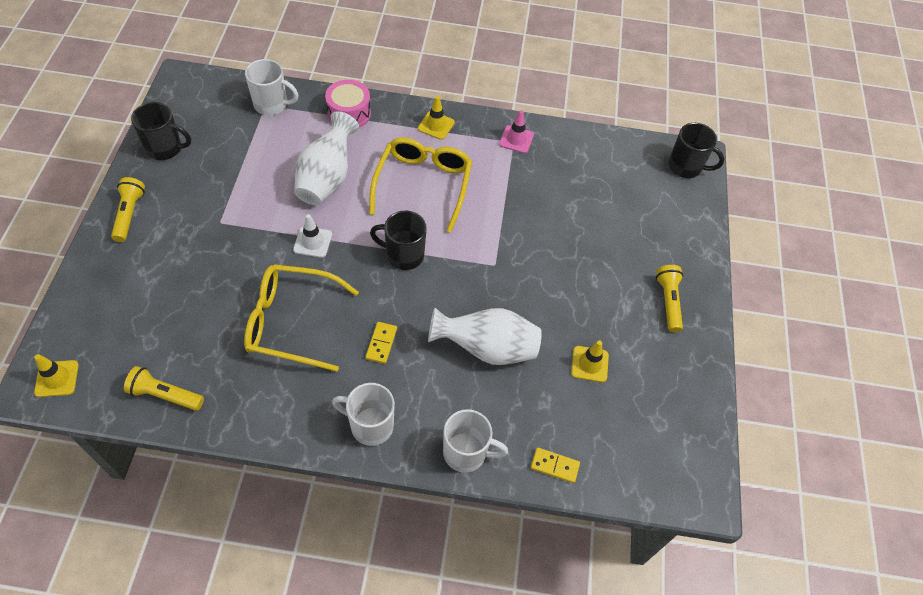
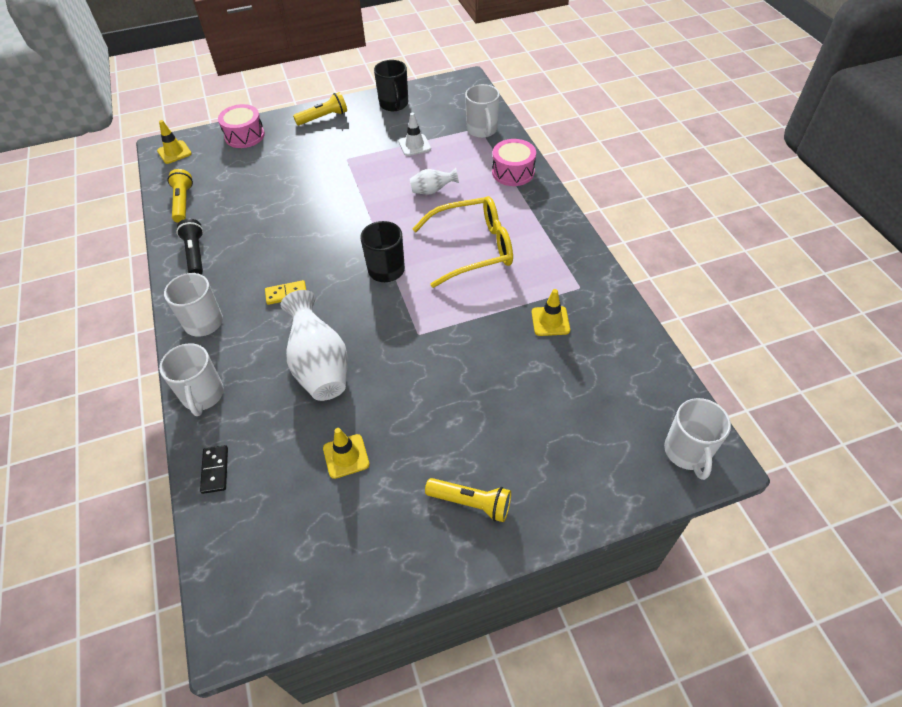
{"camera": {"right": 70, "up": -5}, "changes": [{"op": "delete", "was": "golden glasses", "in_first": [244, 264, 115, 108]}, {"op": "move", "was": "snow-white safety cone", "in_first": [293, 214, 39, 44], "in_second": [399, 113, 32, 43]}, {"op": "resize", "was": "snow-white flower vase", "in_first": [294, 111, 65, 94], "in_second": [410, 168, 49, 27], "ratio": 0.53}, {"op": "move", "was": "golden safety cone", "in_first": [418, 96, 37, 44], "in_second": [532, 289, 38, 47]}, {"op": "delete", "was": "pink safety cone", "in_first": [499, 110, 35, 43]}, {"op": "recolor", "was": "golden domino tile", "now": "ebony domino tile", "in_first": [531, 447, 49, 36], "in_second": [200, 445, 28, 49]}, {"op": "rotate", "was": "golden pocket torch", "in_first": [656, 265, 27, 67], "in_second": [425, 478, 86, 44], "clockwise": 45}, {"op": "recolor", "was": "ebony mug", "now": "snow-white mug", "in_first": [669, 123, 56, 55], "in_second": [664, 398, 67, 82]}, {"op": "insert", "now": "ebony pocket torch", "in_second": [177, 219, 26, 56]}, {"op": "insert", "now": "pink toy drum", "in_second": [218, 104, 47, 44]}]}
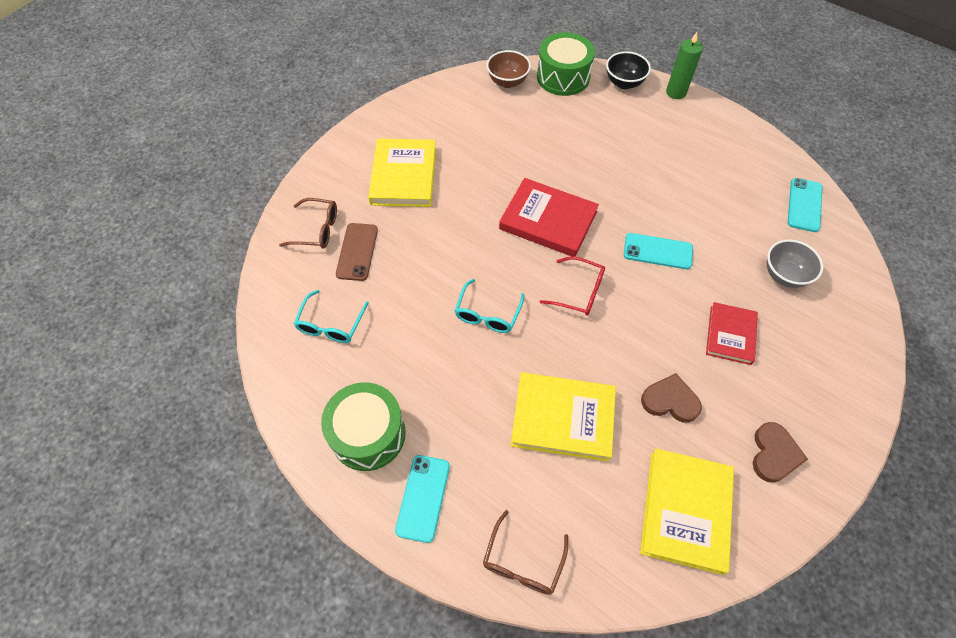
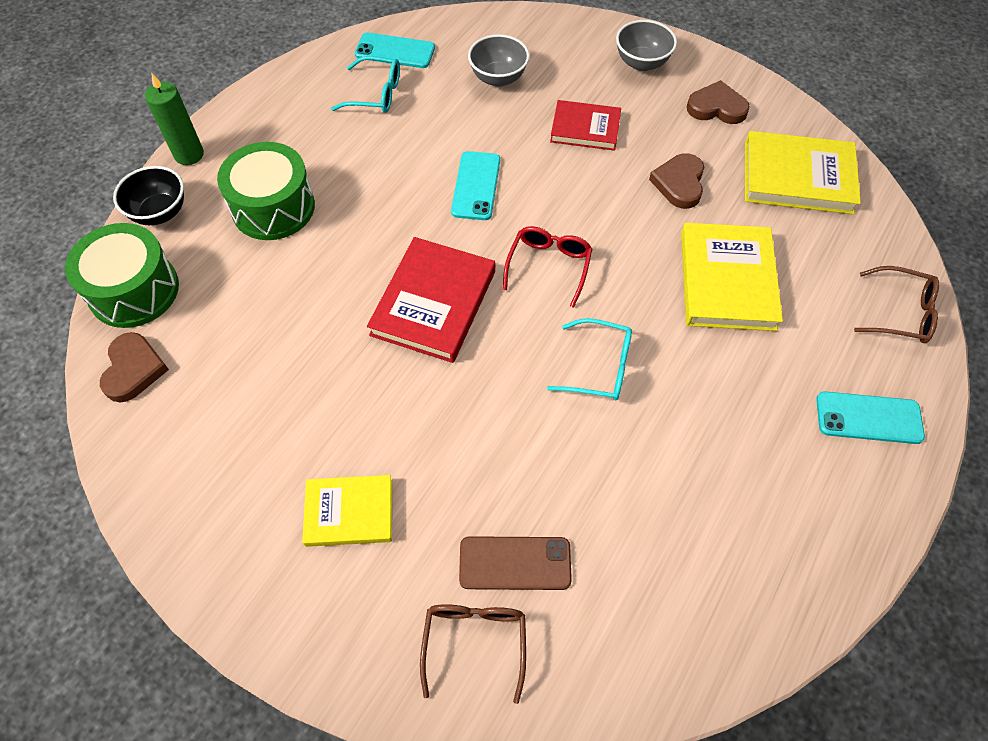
{"camera": {"right": -95, "up": 0}, "changes": [{"op": "move", "was": "aqua glasses", "in_first": [294, 290, 75, 53], "in_second": [331, 56, 69, 57]}, {"op": "move", "was": "green toy drum", "in_first": [321, 382, 85, 89], "in_second": [217, 142, 98, 98]}, {"op": "resize", "was": "golden book", "in_first": [368, 138, 68, 69], "in_second": [302, 475, 90, 72], "ratio": 0.64}, {"op": "replace", "was": "brown bowl", "now": "brown heart shape", "in_first": [487, 50, 44, 38], "in_second": [100, 332, 69, 70]}, {"op": "insert", "now": "ash-grey bowl", "in_second": [616, 20, 61, 51]}]}
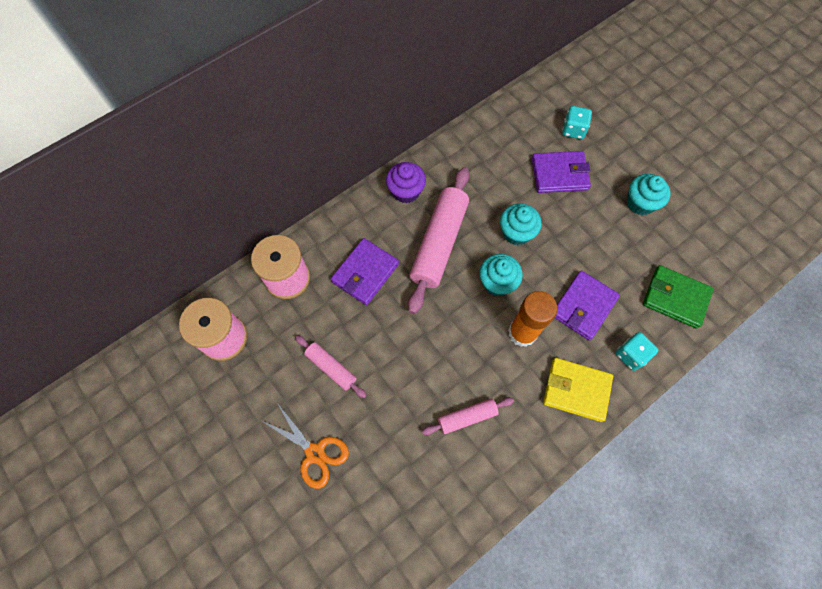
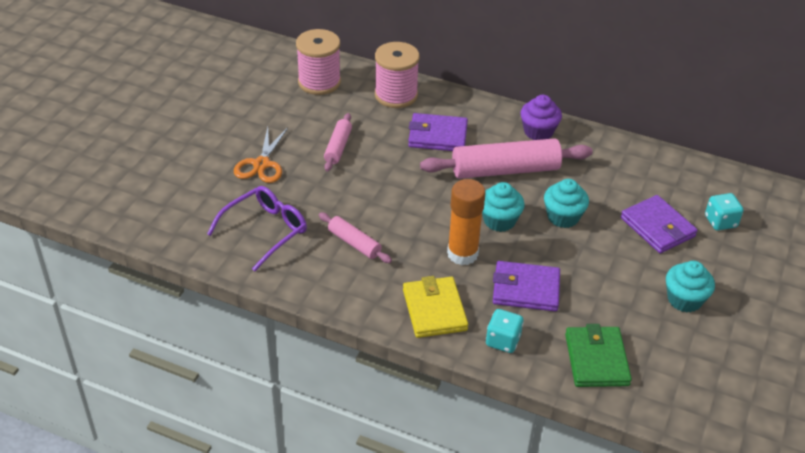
{"camera": {"right": 60, "up": -25}, "changes": [{"op": "insert", "now": "violet glasses", "in_second": [207, 186, 100, 85]}]}
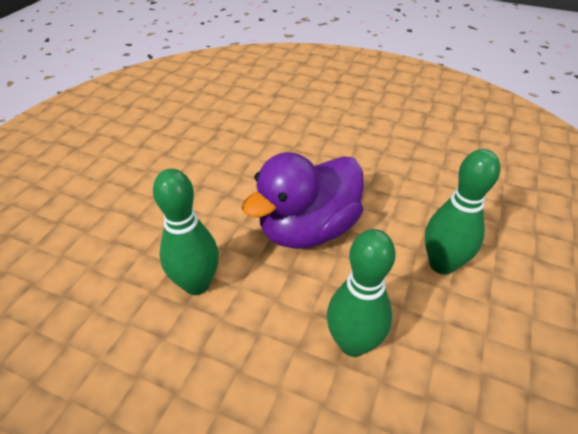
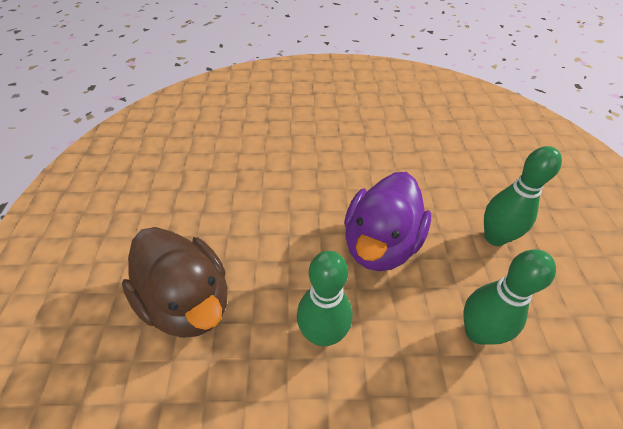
{"camera": {"right": -25, "up": 5}, "changes": [{"op": "insert", "now": "brown rubber duck", "in_second": [122, 227, 106, 111]}]}
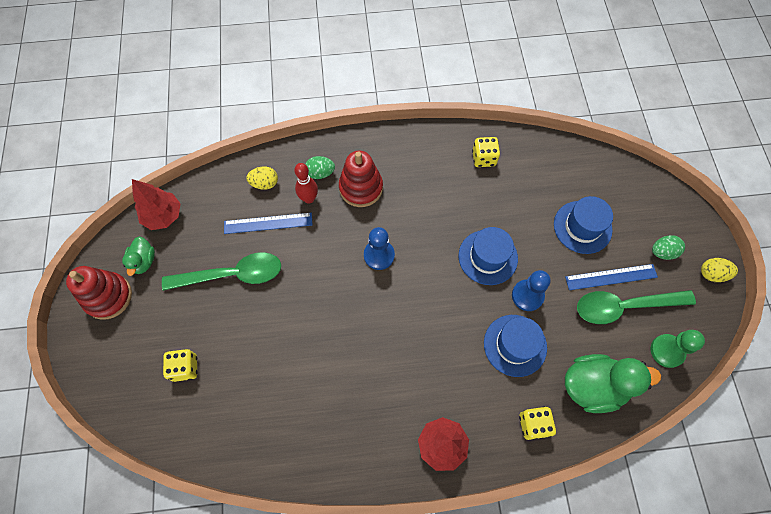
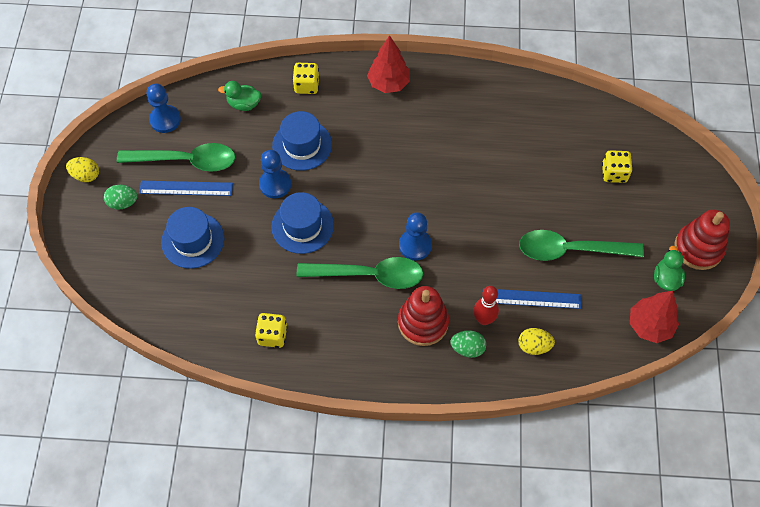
{"camera": {"right": -170, "up": -5}, "changes": [{"op": "resize", "was": "green rubber duck", "in_first": [565, 354, 96, 59], "in_second": [218, 81, 43, 30], "ratio": 0.54}, {"op": "recolor", "was": "green chess pawn", "now": "royal blue chess pawn", "in_first": [651, 330, 54, 38], "in_second": [147, 84, 34, 49]}, {"op": "insert", "now": "green spoon", "in_second": [297, 257, 126, 32]}]}
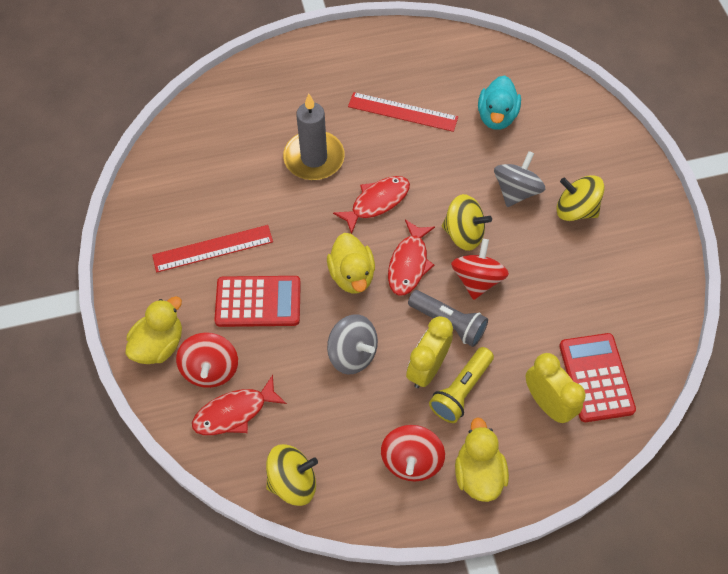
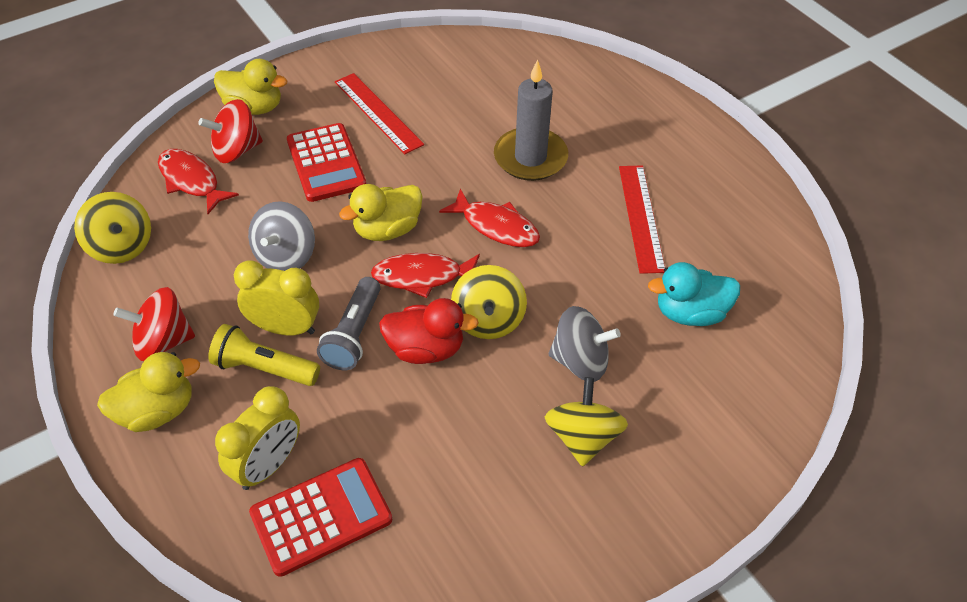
{"camera": {"right": 70, "up": -10}, "changes": [{"op": "replace", "was": "scarlet whirligig", "now": "scarlet rubber duck", "in_first": [451, 239, 58, 61], "in_second": [379, 298, 100, 66]}]}
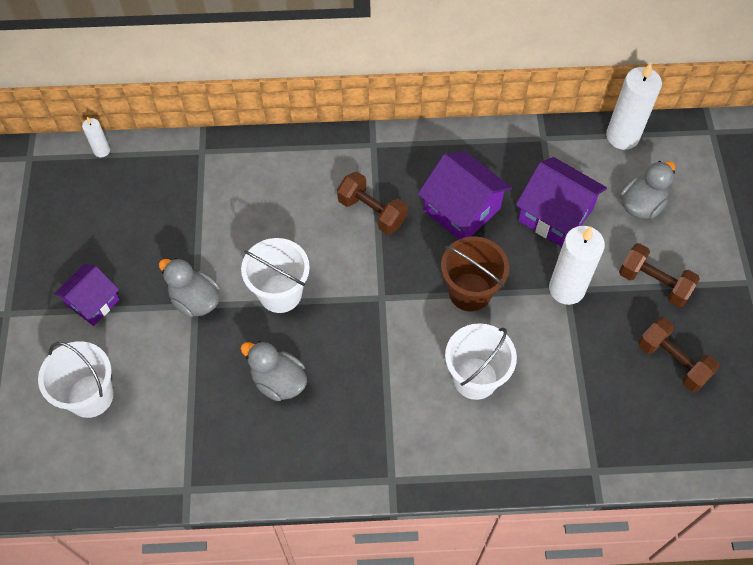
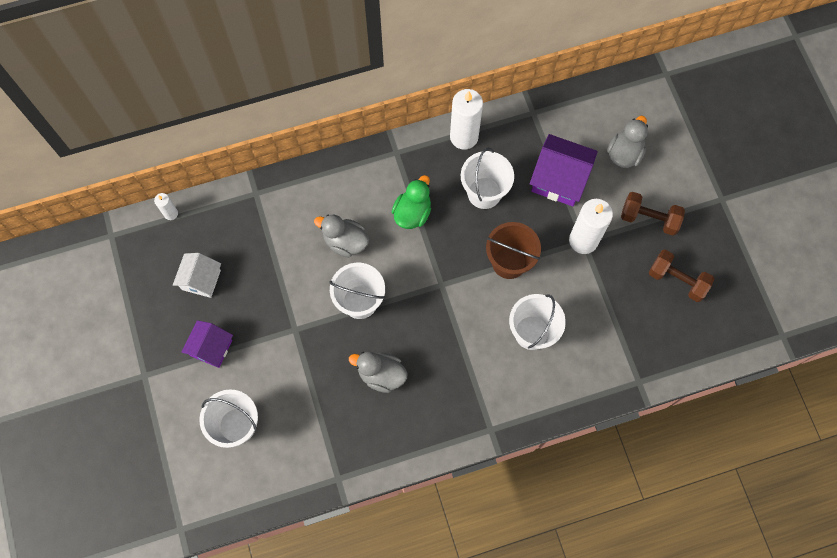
{"camera": {"right": -15, "up": 10}, "changes": [{"op": "move", "was": "ash-grey rubber duck", "in_first": [159, 258, 61, 59], "in_second": [314, 215, 55, 42]}, {"op": "replace", "was": "brown dumbbell", "now": "green rubber duck", "in_first": [337, 172, 71, 62], "in_second": [392, 175, 39, 54]}, {"op": "replace", "was": "violet toy house", "now": "snow-white pail", "in_first": [418, 152, 94, 87], "in_second": [461, 148, 53, 61]}, {"op": "move", "was": "snow-white candle", "in_first": [606, 63, 56, 87], "in_second": [450, 89, 33, 61]}, {"op": "insert", "now": "snow-white toy house", "in_second": [173, 253, 48, 45]}]}
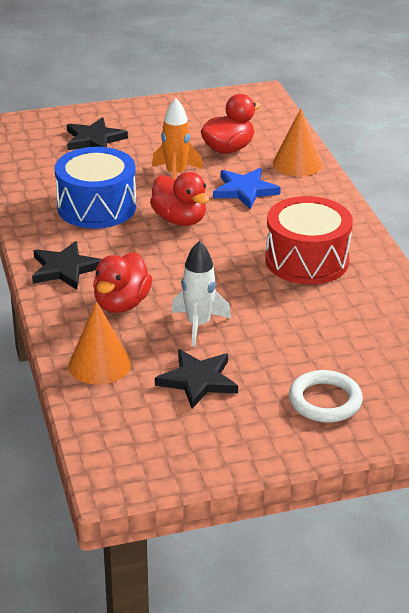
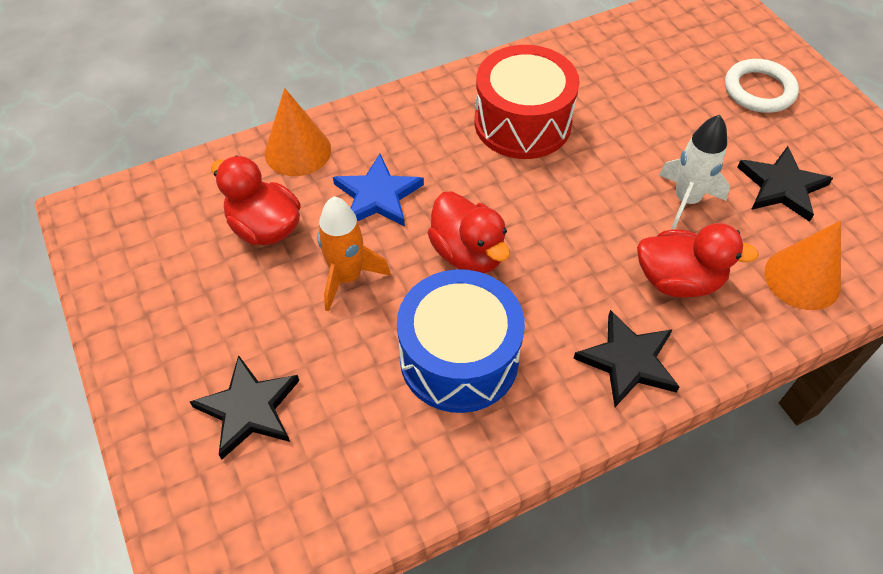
{"camera": {"right": -100, "up": 20}, "changes": [{"op": "rotate", "was": "scarlet rubber duck", "in_first": [150, 172, 59, 54], "in_second": [428, 191, 82, 82], "clockwise": 105}]}
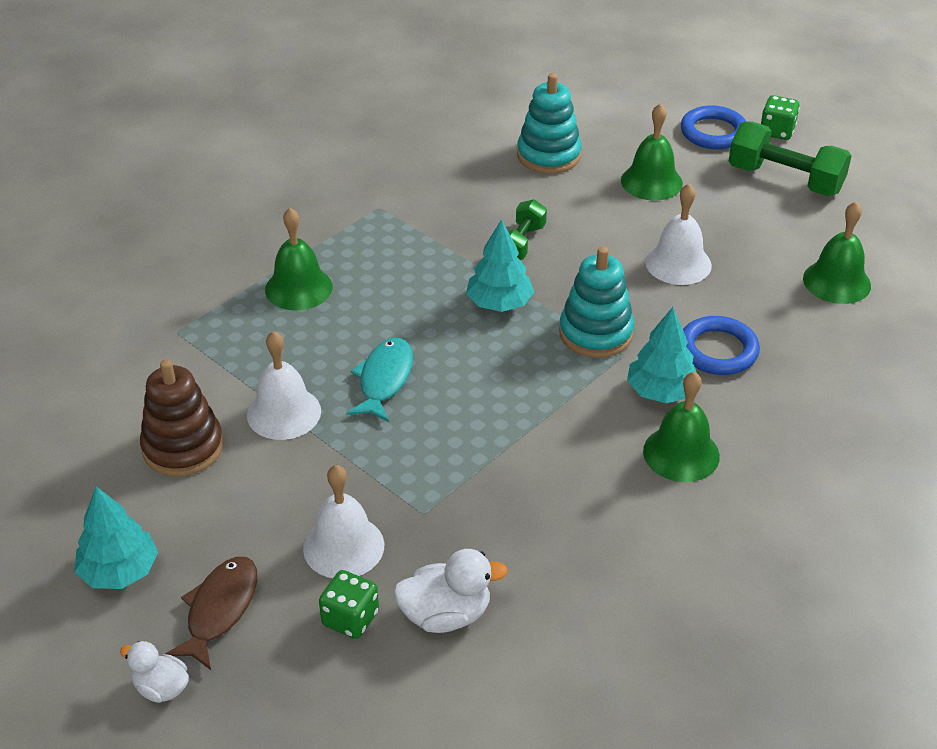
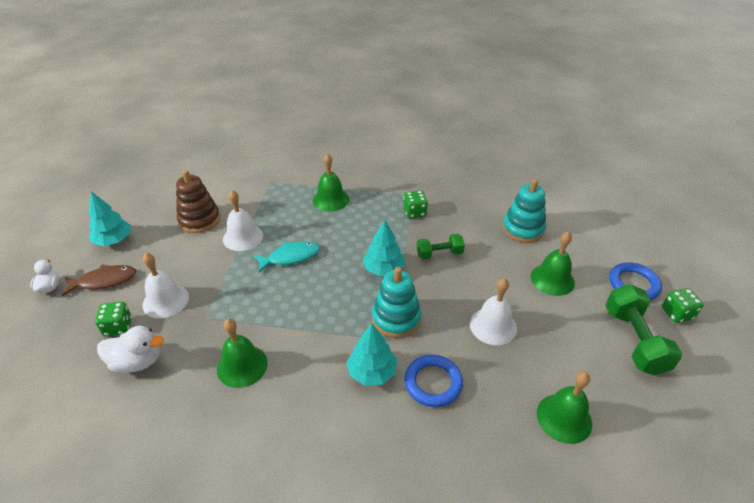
{"camera": {"right": 55, "up": 0}, "changes": [{"op": "rotate", "was": "snow-white rubber duck", "in_first": [393, 549, 115, 84], "in_second": [97, 326, 67, 47], "clockwise": -45}, {"op": "move", "was": "green bell", "in_first": [643, 372, 77, 110], "in_second": [217, 319, 51, 69]}, {"op": "insert", "now": "green dice", "in_second": [403, 190, 25, 28]}]}
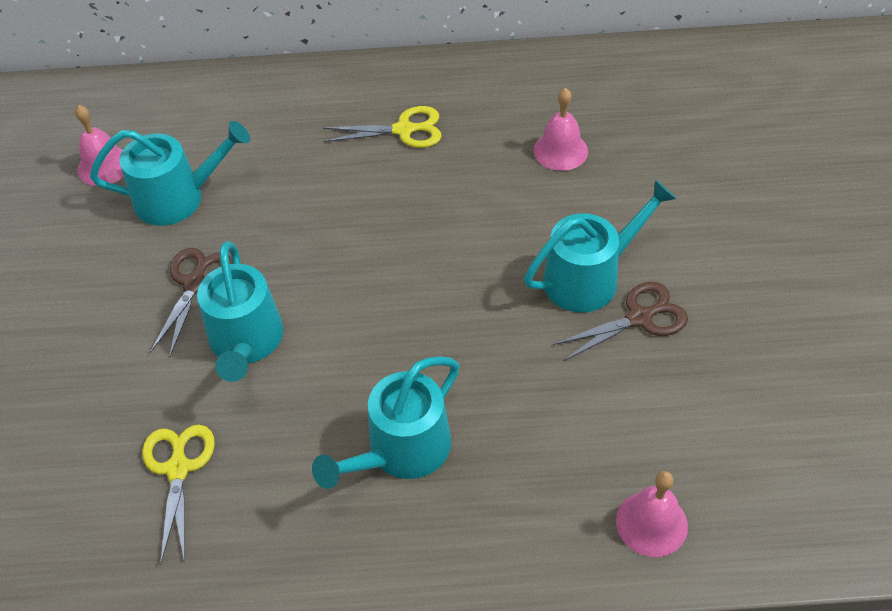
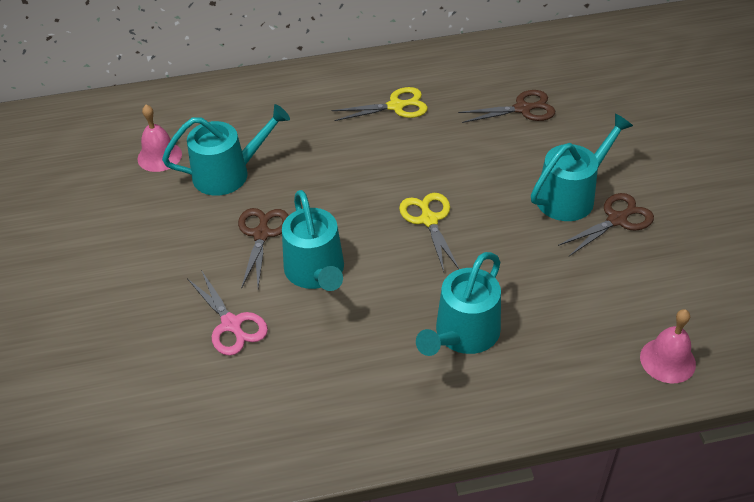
{"camera": {"right": -10, "up": -5}, "changes": [{"op": "move", "was": "golden shears", "in_first": [142, 425, 73, 140], "in_second": [399, 193, 60, 79]}, {"op": "replace", "was": "pink bell", "now": "brown shears", "in_first": [534, 88, 54, 83], "in_second": [458, 90, 97, 33]}, {"op": "insert", "now": "pink shears", "in_second": [187, 270, 81, 86]}]}
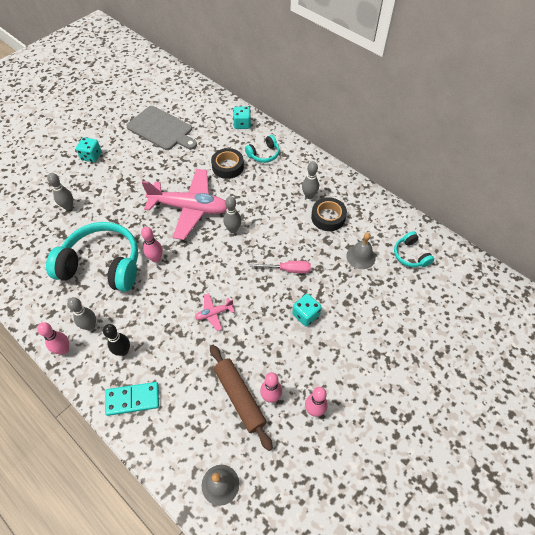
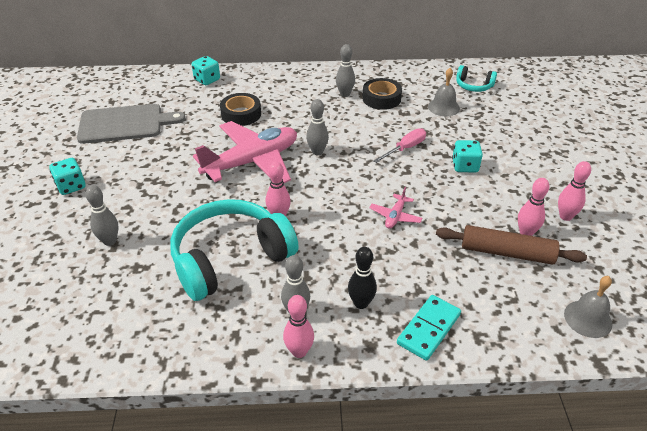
{"camera": {"right": -45, "up": -15}, "changes": [{"op": "delete", "was": "aqua headset", "in_first": [245, 135, 35, 28]}]}
